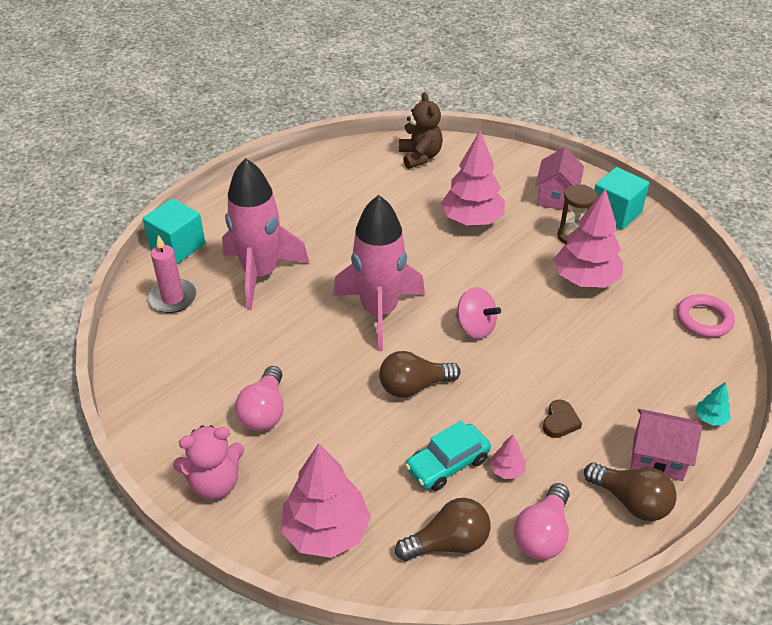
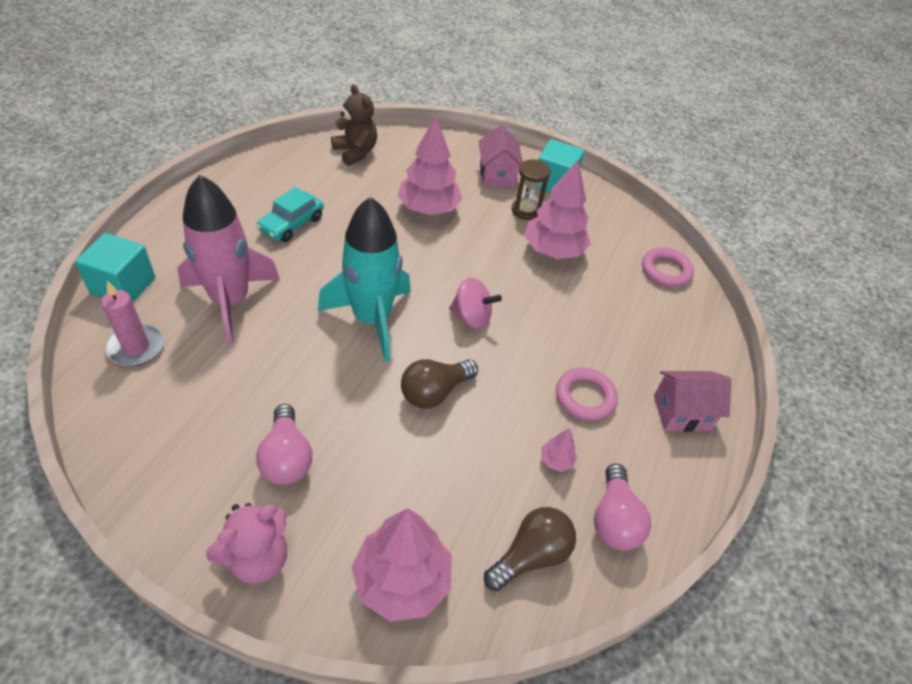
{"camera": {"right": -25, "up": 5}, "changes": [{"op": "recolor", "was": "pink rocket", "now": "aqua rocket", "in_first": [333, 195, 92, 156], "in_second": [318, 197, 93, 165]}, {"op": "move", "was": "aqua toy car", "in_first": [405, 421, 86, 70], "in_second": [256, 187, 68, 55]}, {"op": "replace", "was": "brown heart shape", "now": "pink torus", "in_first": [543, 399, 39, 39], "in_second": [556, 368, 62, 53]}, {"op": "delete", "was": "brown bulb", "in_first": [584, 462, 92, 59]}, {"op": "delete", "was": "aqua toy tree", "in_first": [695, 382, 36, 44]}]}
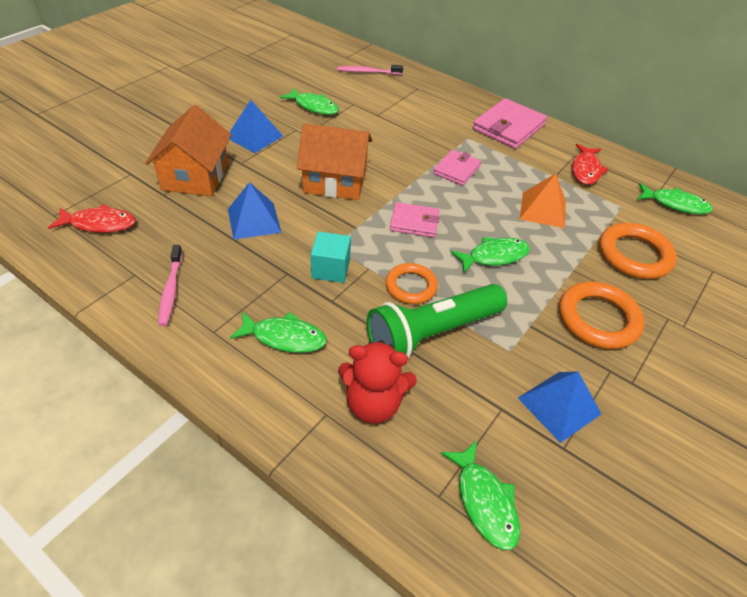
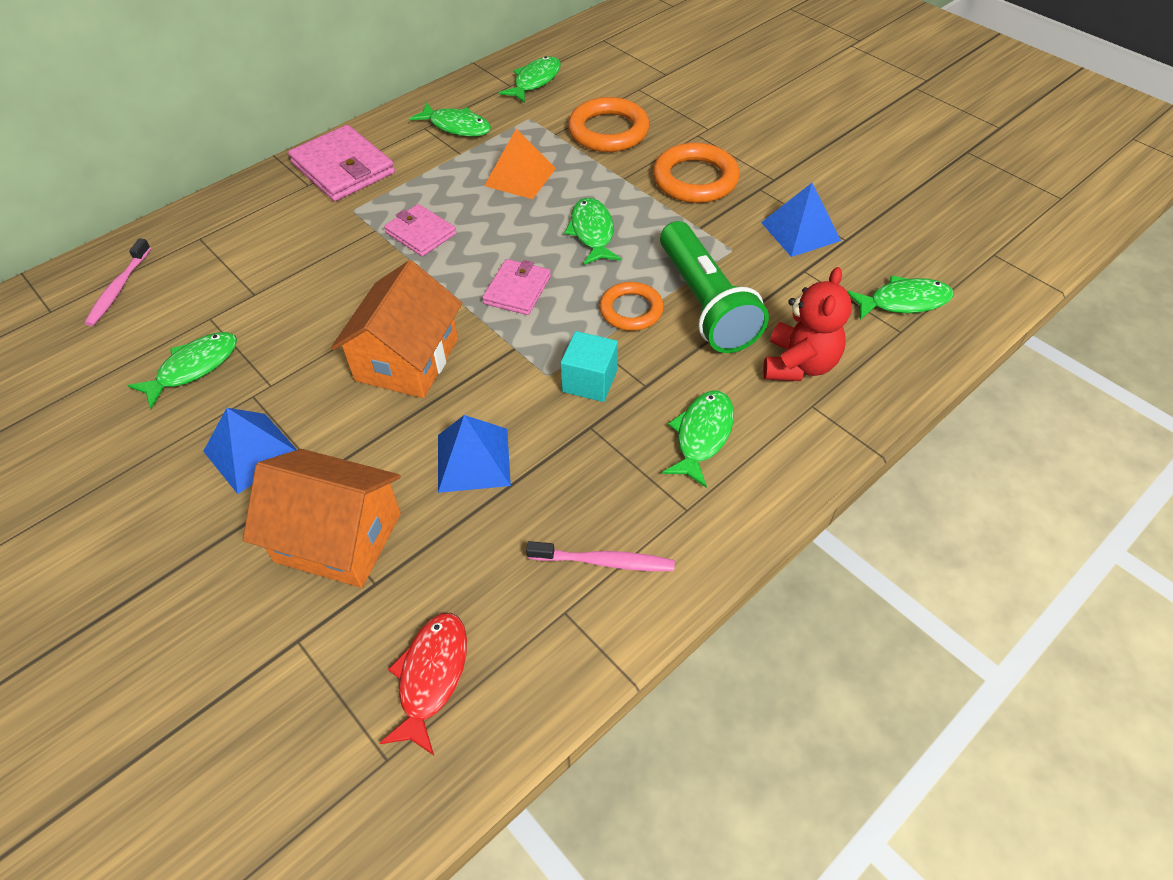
{"camera": {"right": -75, "up": 5}, "changes": [{"op": "recolor", "was": "scarlet toy fish", "now": "green toy fish", "in_first": [572, 144, 36, 41], "in_second": [409, 102, 82, 35]}]}
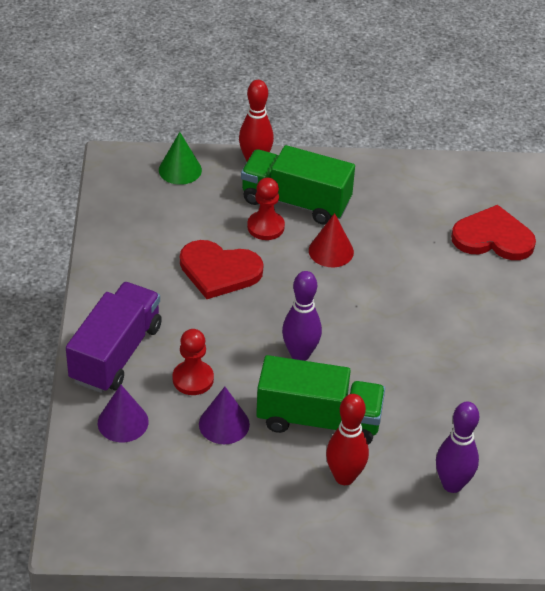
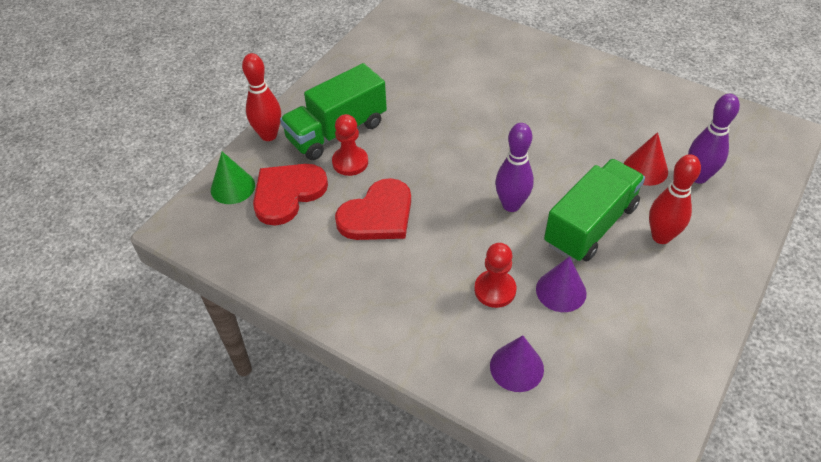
{"camera": {"right": -55, "up": 5}, "changes": [{"op": "delete", "was": "violet lorry", "in_first": [66, 282, 96, 111]}, {"op": "move", "was": "scarlet solid cone", "in_first": [309, 213, 45, 54], "in_second": [624, 132, 44, 54]}, {"op": "move", "was": "scarlet heart shape", "in_first": [451, 205, 85, 55], "in_second": [253, 164, 75, 62]}]}
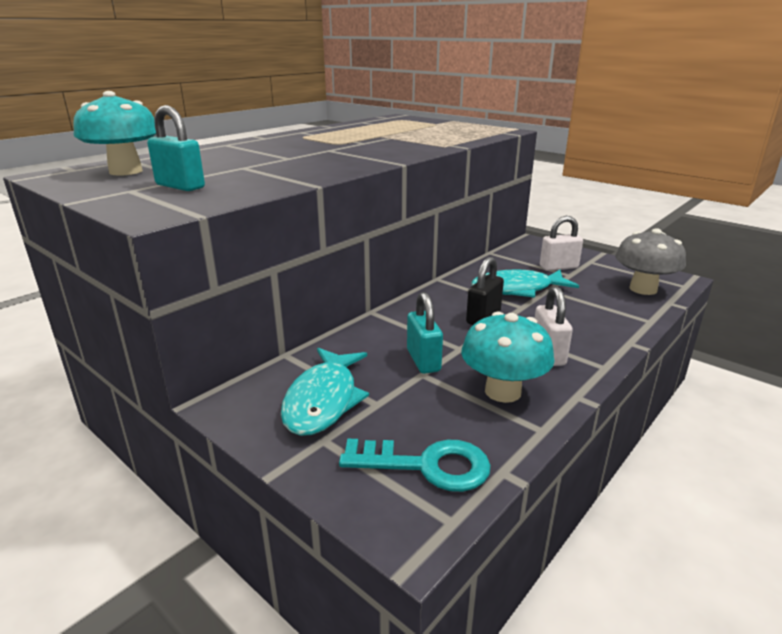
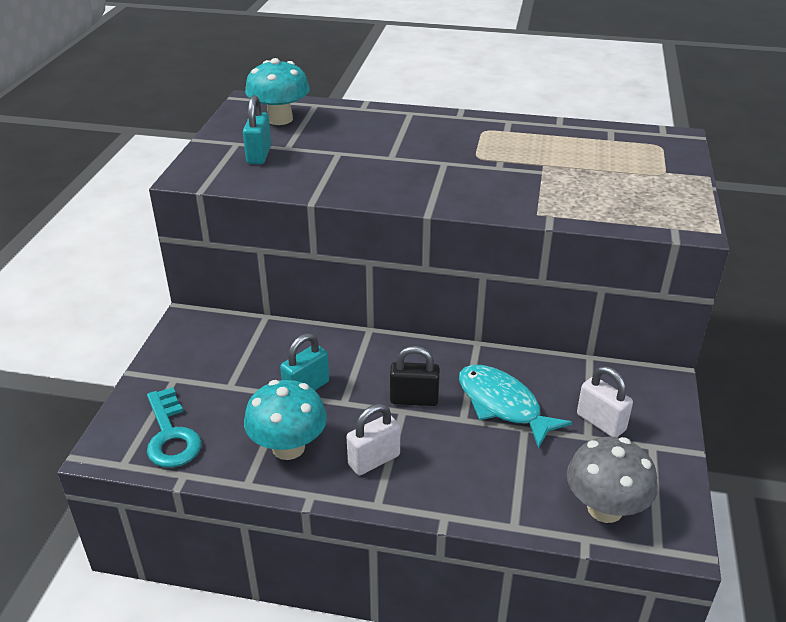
{"camera": {"right": 60, "up": 10}, "changes": [{"op": "delete", "was": "aqua toy fish", "in_first": [281, 348, 88, 88]}]}
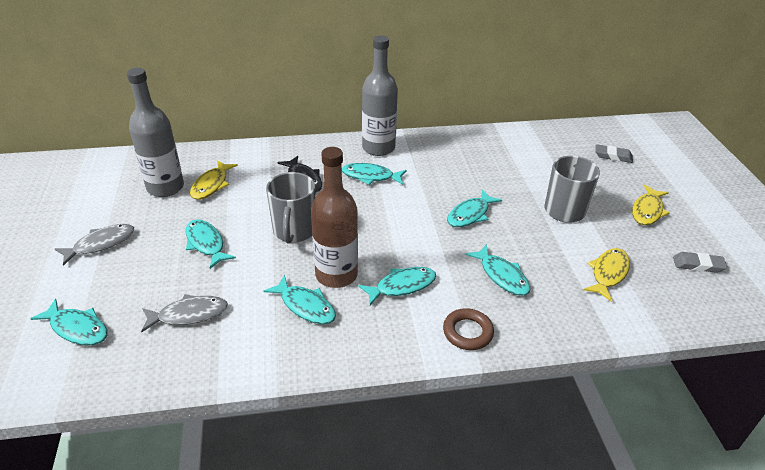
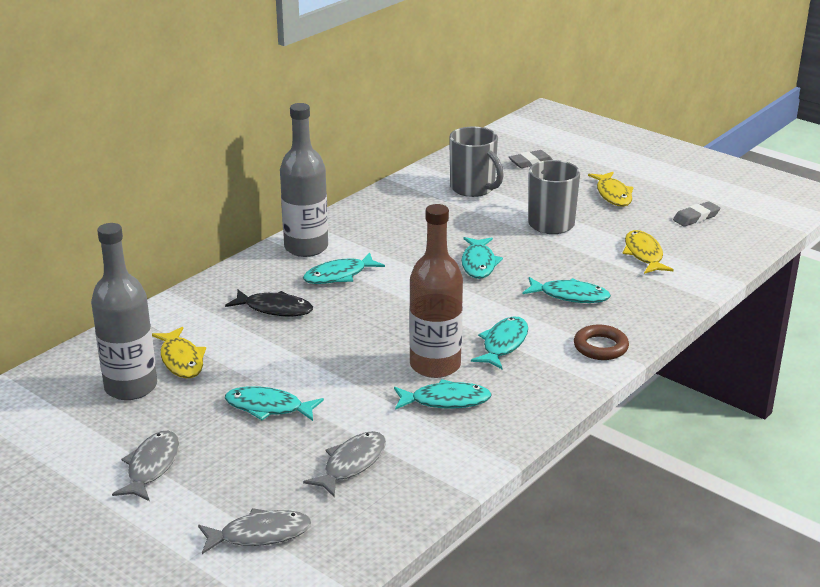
{"camera": {"right": -40, "up": -10}, "changes": [{"op": "recolor", "was": "aqua toy fish", "now": "ash-grey toy fish", "in_first": [30, 299, 78, 46], "in_second": [198, 508, 114, 46]}, {"op": "move", "was": "ash-grey mug", "in_first": [266, 172, 49, 71], "in_second": [449, 126, 55, 71]}]}
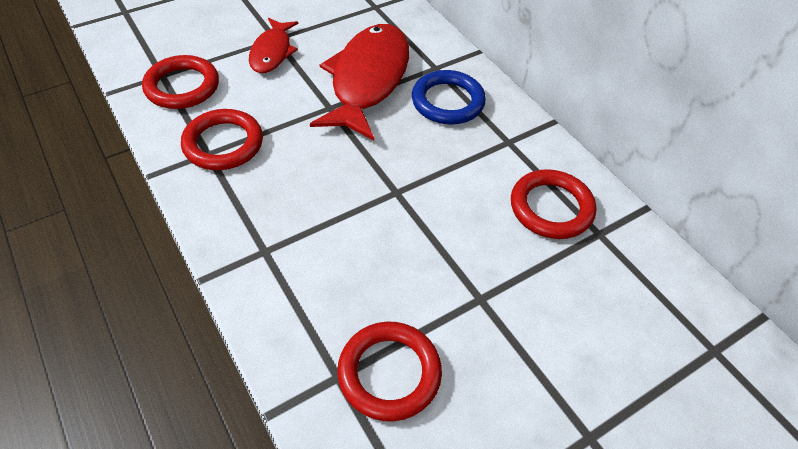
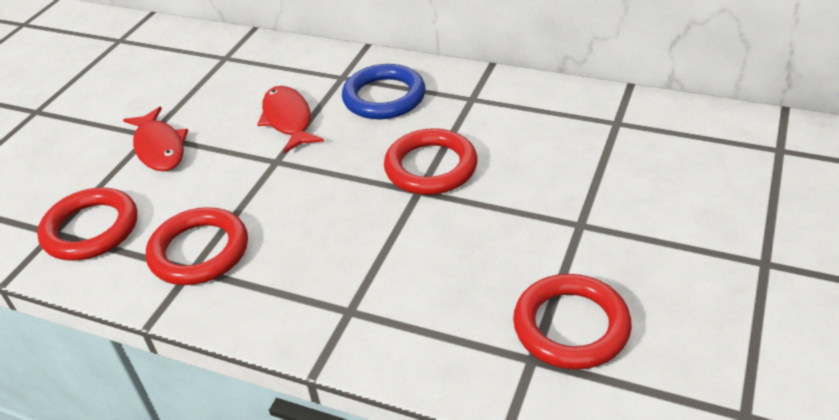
{"camera": {"right": -30, "up": -10}, "changes": [{"op": "resize", "was": "scarlet toy fish", "in_first": [310, 24, 99, 117], "in_second": [257, 86, 67, 67], "ratio": 0.55}, {"op": "move", "was": "scarlet torus", "in_first": [511, 169, 85, 70], "in_second": [384, 128, 94, 67]}]}
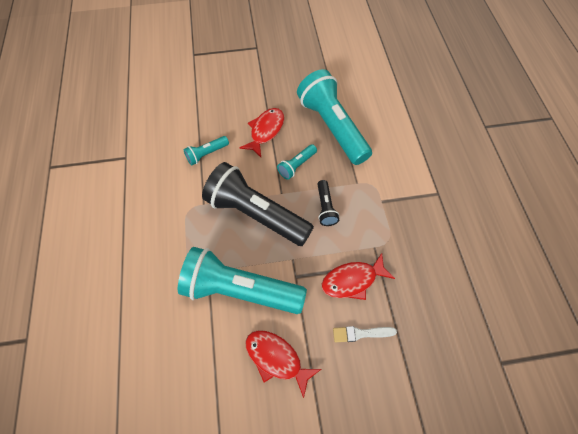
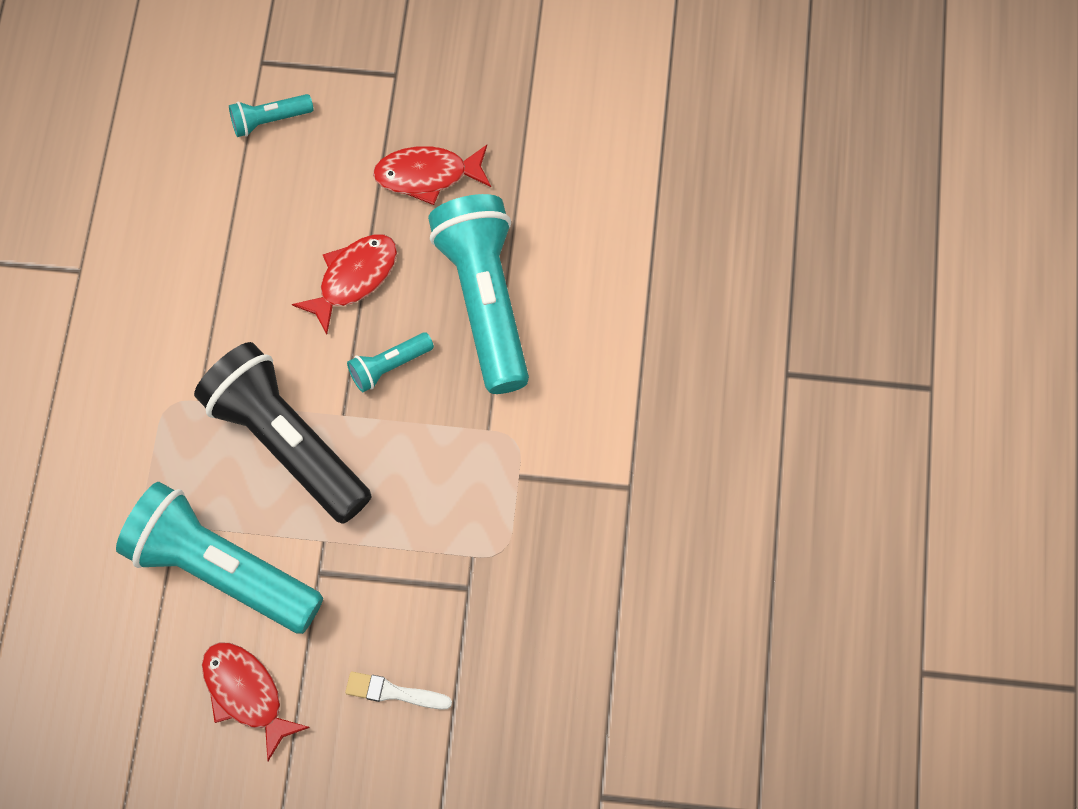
{"camera": {"right": 15, "up": 5}, "changes": [{"op": "move", "was": "aqua pocket torch", "in_first": [184, 136, 45, 30], "in_second": [229, 94, 85, 43]}, {"op": "delete", "was": "ebony pocket torch", "in_first": [318, 180, 21, 46]}, {"op": "move", "was": "scarlet toy fish", "in_first": [321, 253, 74, 47], "in_second": [373, 145, 118, 60]}]}
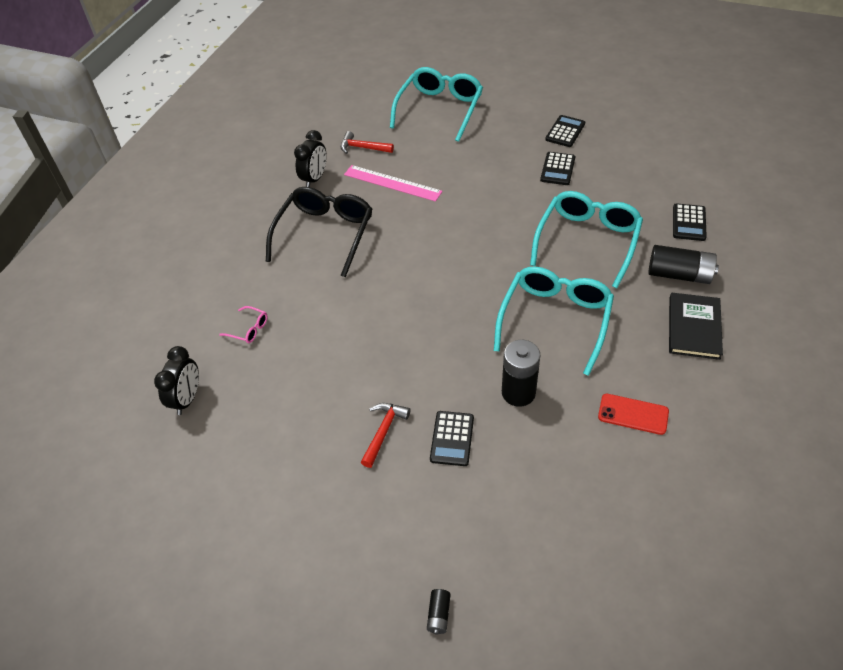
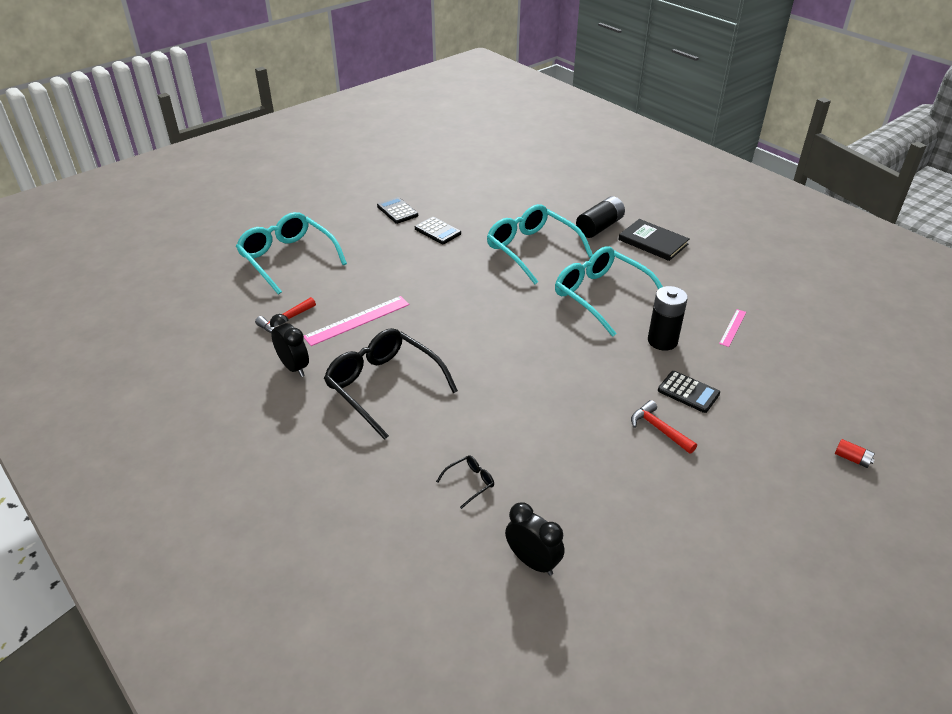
{"camera": {"right": -65, "up": -10}, "changes": [{"op": "recolor", "was": "pink glasses", "now": "ebony glasses", "in_first": [219, 306, 49, 37], "in_second": [436, 455, 58, 54]}, {"op": "recolor", "was": "ebony power cell", "now": "scarlet power cell", "in_first": [427, 589, 24, 46], "in_second": [835, 439, 40, 29]}, {"op": "delete", "was": "scarlet smartphone", "in_first": [598, 394, 71, 41]}, {"op": "delete", "was": "ebony pocket calculator", "in_first": [673, 203, 34, 38]}, {"op": "insert", "now": "pink measuring stick", "in_second": [719, 309, 27, 38]}]}
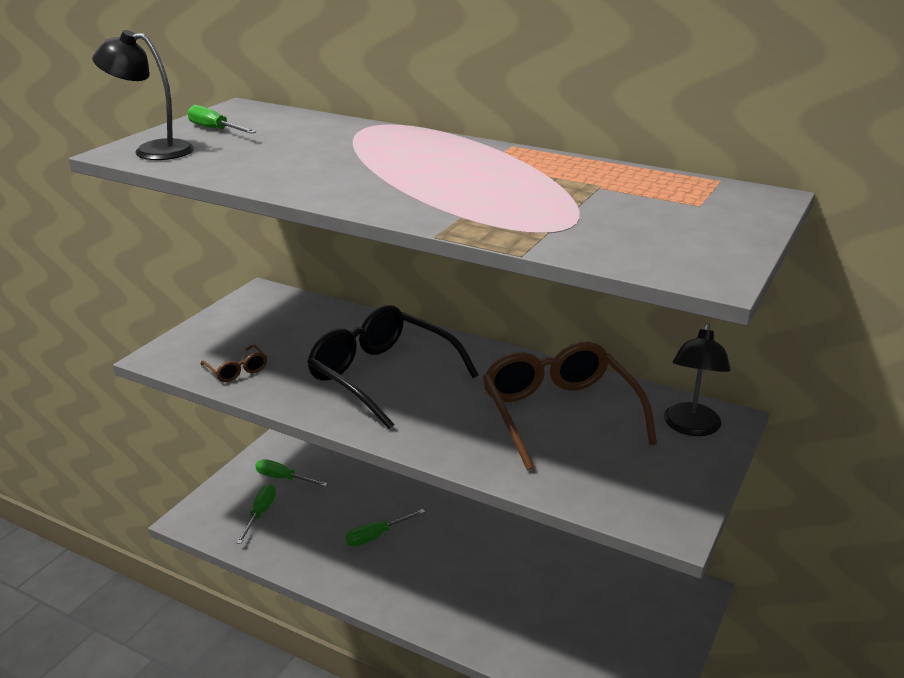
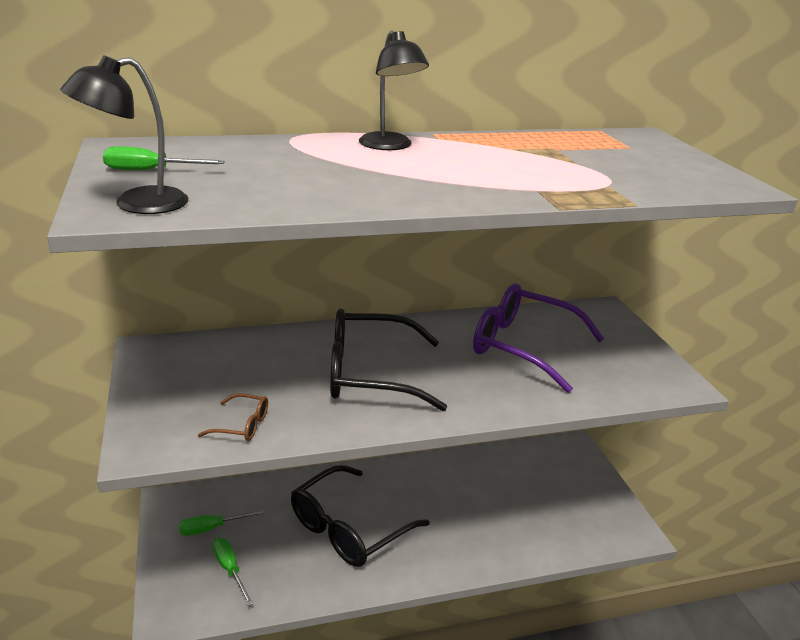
{"camera": {"right": -45, "up": 0}, "changes": [{"op": "replace", "was": "green screwdriver", "now": "ebony glasses", "in_first": [345, 509, 80, 38], "in_second": [291, 465, 139, 102]}, {"op": "recolor", "was": "brown glasses", "now": "violet glasses", "in_first": [482, 342, 175, 128], "in_second": [473, 283, 131, 110]}, {"op": "move", "was": "ebony reading lamp", "in_first": [664, 323, 67, 113], "in_second": [359, 30, 70, 120]}]}
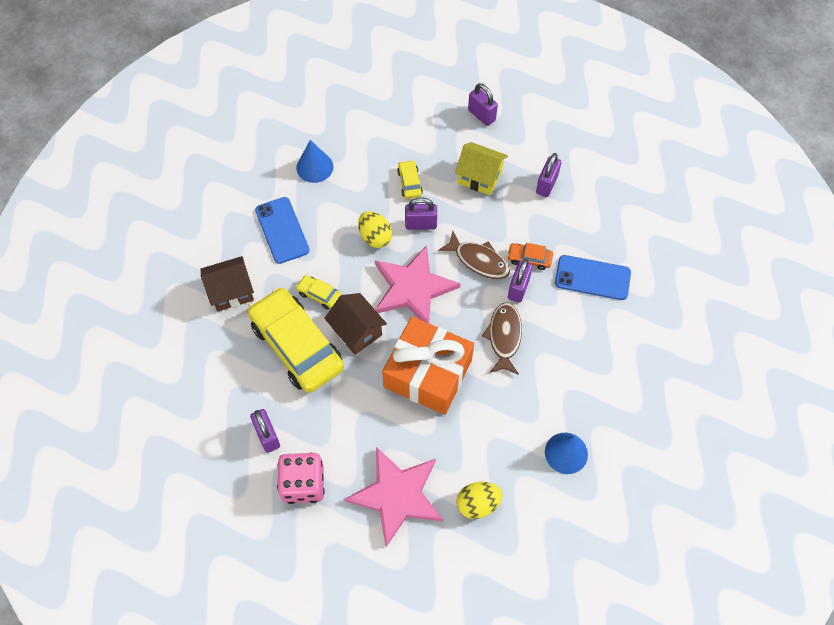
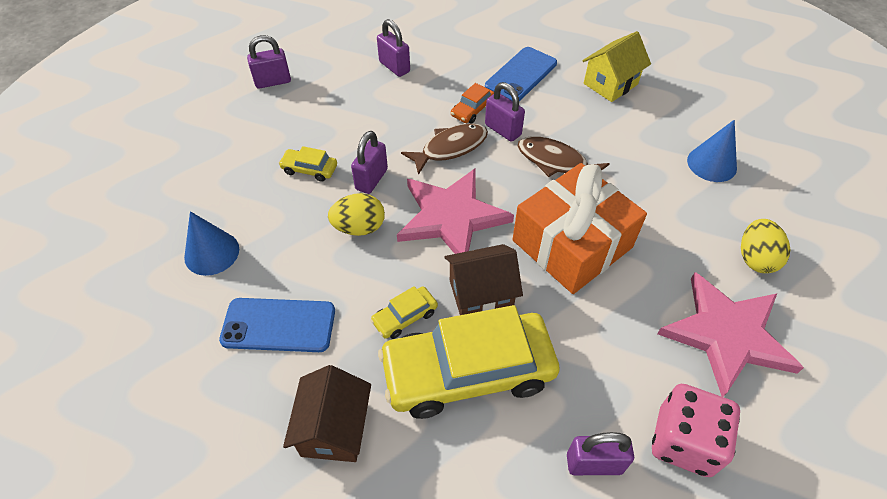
{"camera": {"right": -65, "up": -10}, "changes": [{"op": "move", "was": "golden toy house", "in_first": [455, 142, 53, 53], "in_second": [582, 31, 69, 71]}]}
